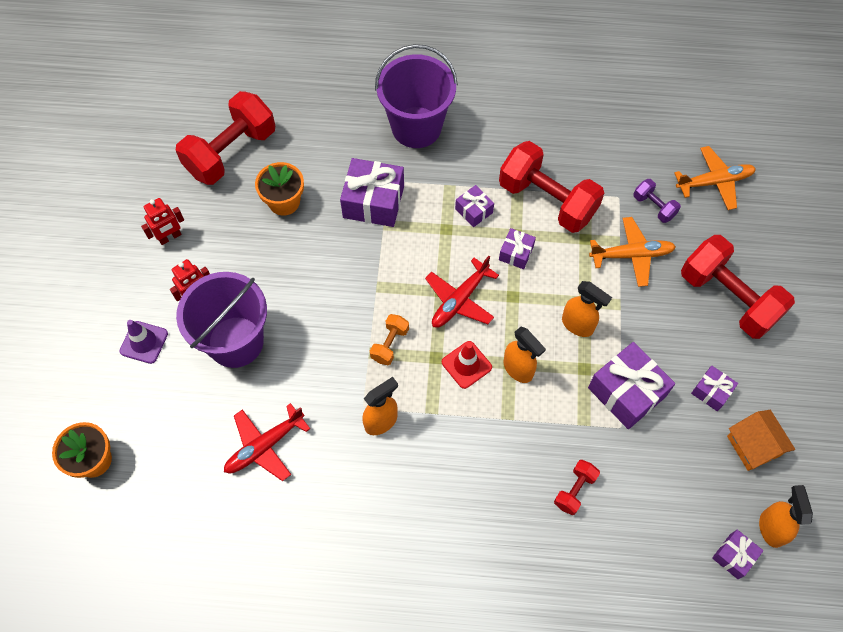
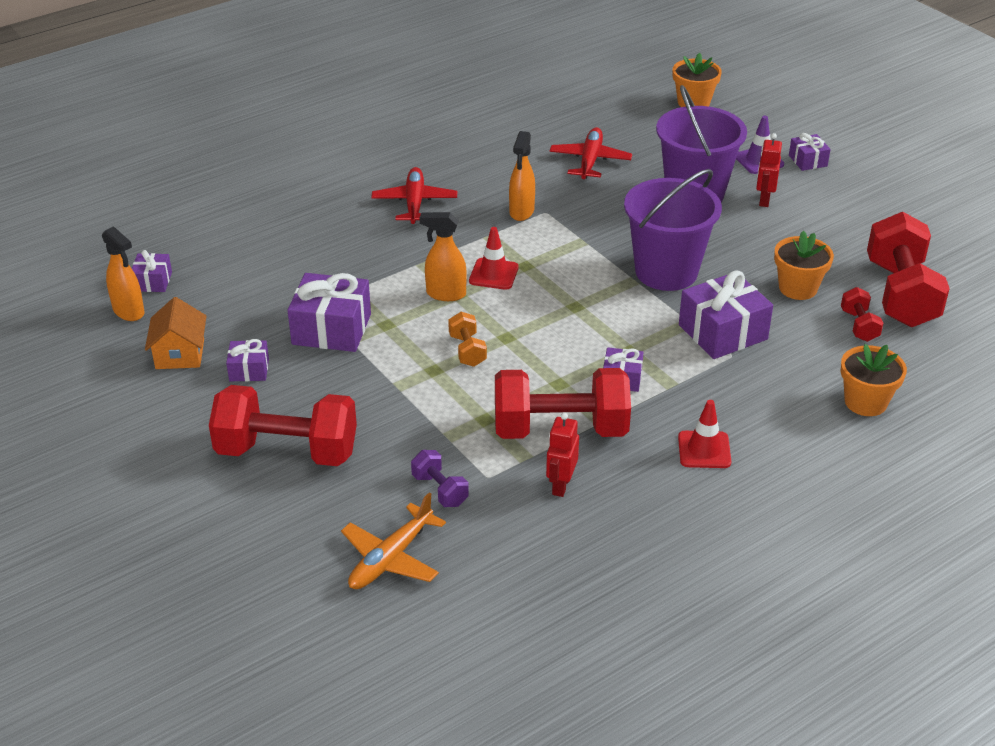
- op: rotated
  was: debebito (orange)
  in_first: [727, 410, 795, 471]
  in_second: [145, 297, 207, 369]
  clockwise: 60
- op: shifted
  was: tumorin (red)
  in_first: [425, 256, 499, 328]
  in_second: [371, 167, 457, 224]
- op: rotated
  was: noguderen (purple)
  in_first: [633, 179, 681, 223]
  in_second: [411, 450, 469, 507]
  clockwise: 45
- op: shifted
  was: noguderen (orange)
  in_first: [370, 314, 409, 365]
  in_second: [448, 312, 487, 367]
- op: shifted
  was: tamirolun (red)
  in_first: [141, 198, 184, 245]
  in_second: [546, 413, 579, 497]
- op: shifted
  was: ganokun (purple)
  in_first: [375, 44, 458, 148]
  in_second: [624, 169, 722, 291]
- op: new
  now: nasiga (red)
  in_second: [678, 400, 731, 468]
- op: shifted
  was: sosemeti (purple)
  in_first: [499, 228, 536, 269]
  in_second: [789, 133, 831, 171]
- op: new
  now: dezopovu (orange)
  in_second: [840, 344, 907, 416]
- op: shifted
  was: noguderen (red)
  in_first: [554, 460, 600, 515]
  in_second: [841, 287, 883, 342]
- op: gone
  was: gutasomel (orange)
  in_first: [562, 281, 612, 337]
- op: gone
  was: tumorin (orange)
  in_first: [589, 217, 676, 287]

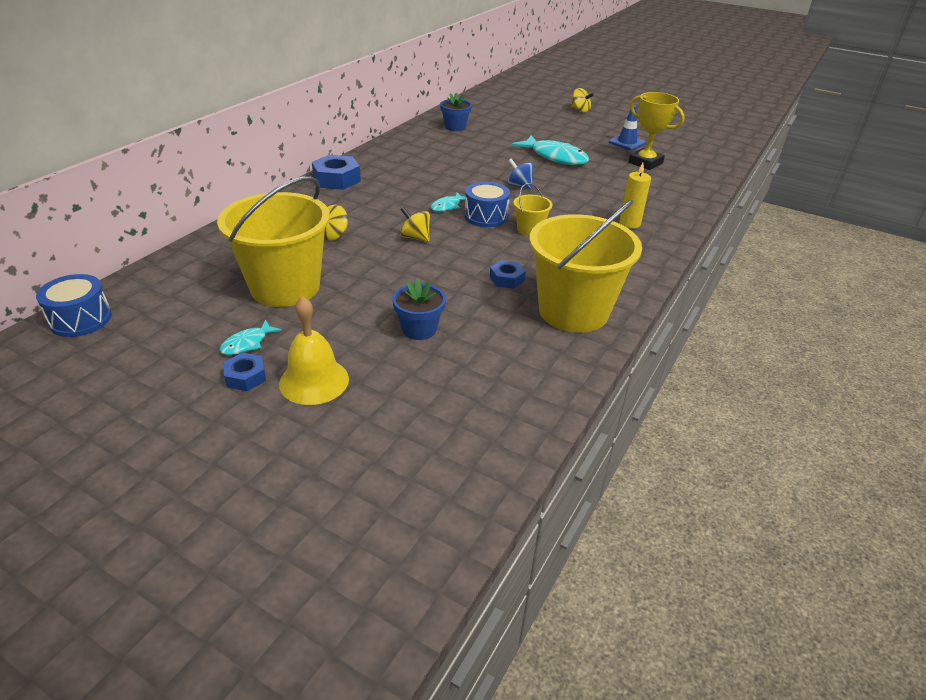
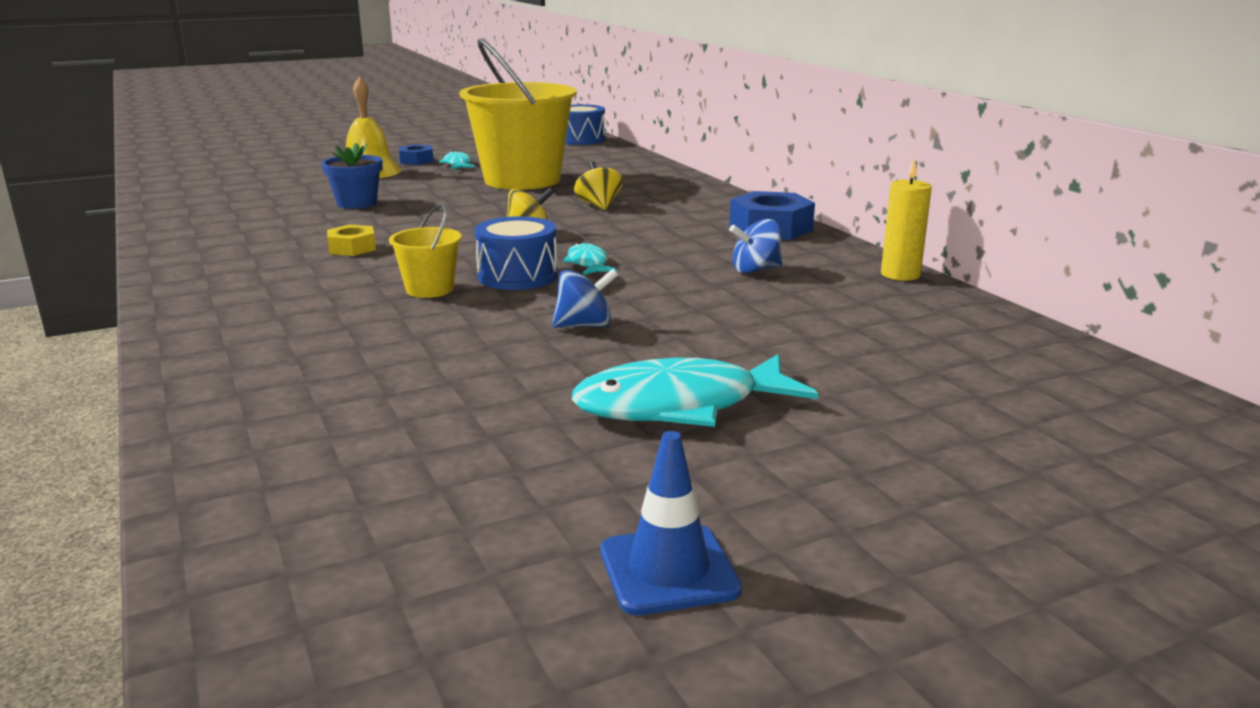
- op: repainted
  was: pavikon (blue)
  now: pavikon (yellow)
  in_first: [490, 260, 526, 289]
  in_second: [327, 225, 376, 256]
- op: new
  now: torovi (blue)
  in_second: [729, 219, 782, 273]
- op: shifted
  was: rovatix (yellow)
  in_first: [619, 163, 651, 228]
  in_second: [881, 158, 932, 281]
- op: gone
  was: dezopovu (blue)
  in_first: [440, 93, 472, 131]
- op: gone
  was: ganokun (yellow)
  in_first: [529, 199, 642, 333]
- op: gone
  was: torovi (yellow)
  in_first: [571, 88, 594, 112]
- op: gone
  was: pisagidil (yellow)
  in_first: [629, 92, 685, 170]

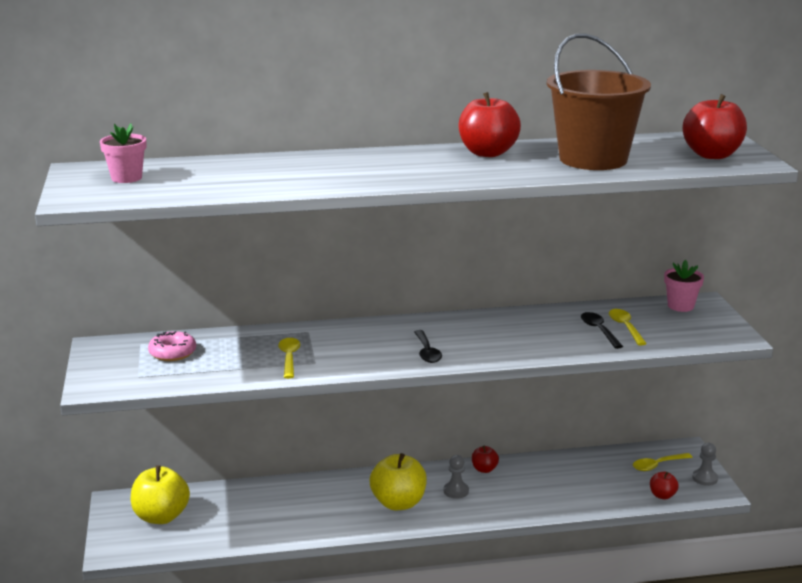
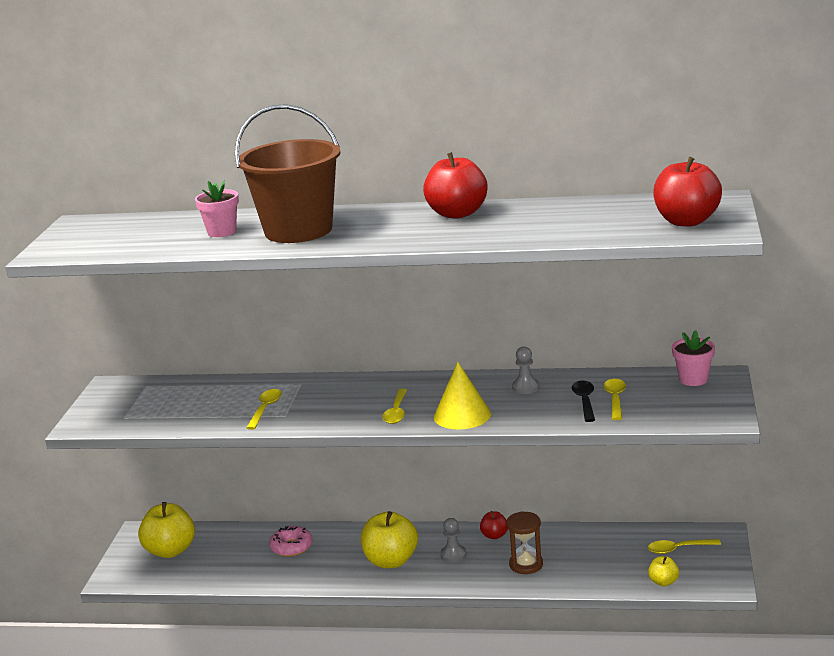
- op: shifted
  was: dezopovu (pink)
  in_first: [100, 123, 146, 183]
  in_second: [195, 180, 239, 237]
- op: shifted
  was: ganokun (brown)
  in_first: [547, 34, 651, 170]
  in_second: [235, 104, 340, 243]
- op: shifted
  was: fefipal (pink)
  in_first: [148, 331, 196, 361]
  in_second: [269, 526, 313, 557]
- op: repainted
  was: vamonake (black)
  now: vamonake (yellow)
  in_first: [414, 330, 442, 363]
  in_second: [382, 389, 407, 424]
- op: new
  now: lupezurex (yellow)
  in_second: [434, 362, 491, 429]
- op: new
  now: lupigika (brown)
  in_second: [506, 511, 543, 574]
- op: shifted
  was: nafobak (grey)
  in_first: [692, 443, 718, 486]
  in_second: [512, 347, 540, 394]
- op: repainted
  was: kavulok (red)
  now: kavulok (yellow)
  in_first: [650, 472, 679, 499]
  in_second: [648, 556, 679, 586]

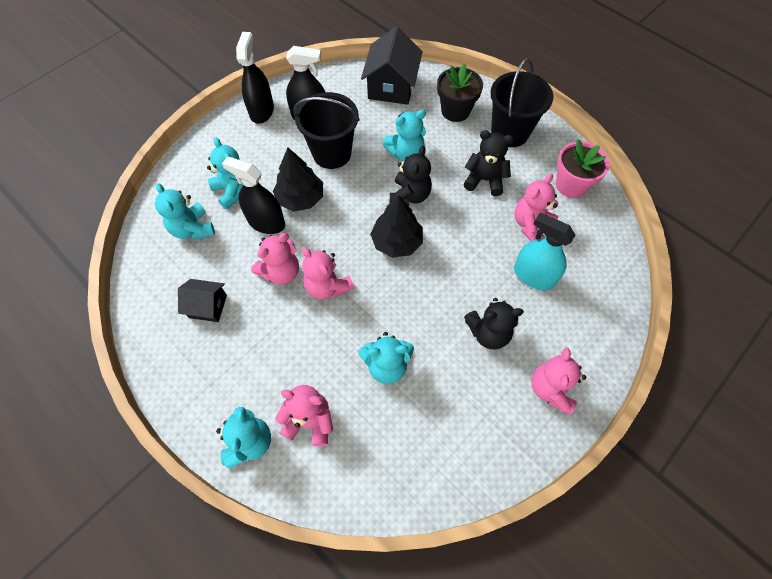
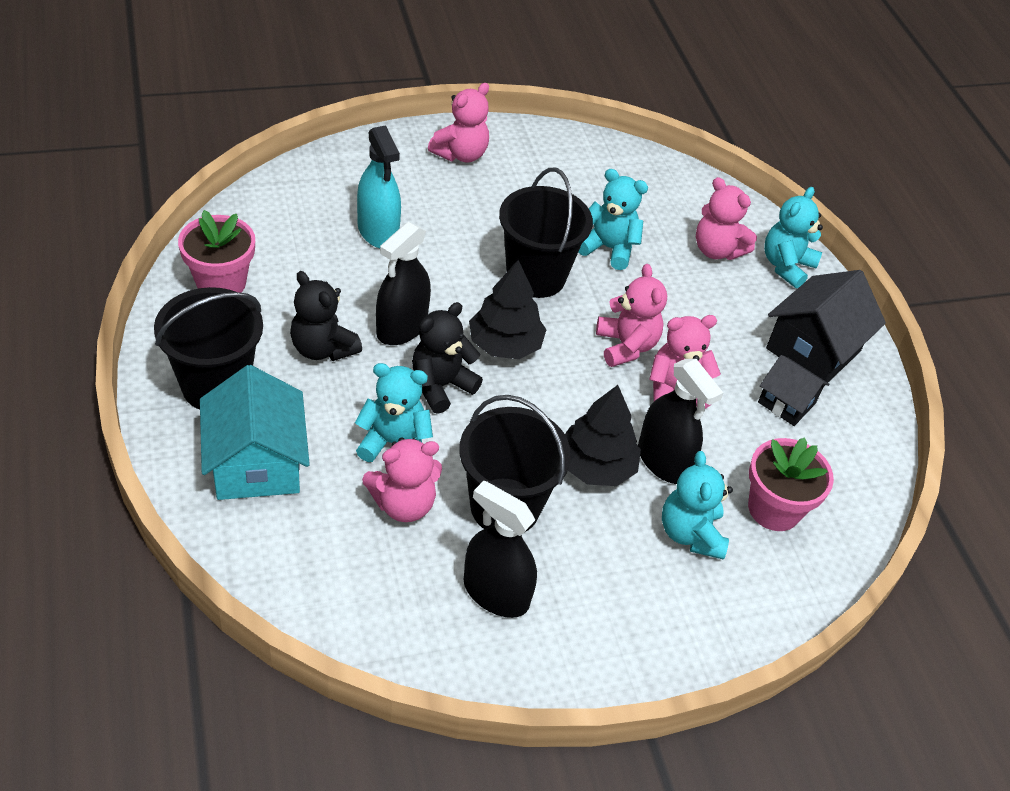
- op: swapped
  was: dezopovu (black)
  now: debebito (turquoise)
  in_first: [437, 63, 483, 122]
  in_second: [200, 365, 310, 500]
- op: shifted
  was: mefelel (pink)
  in_first: [515, 174, 559, 241]
  in_second: [362, 437, 442, 522]
- op: shifted
  was: gutasomel (black)
  in_first: [236, 32, 274, 124]
  in_second: [376, 222, 431, 345]
- op: new
  now: ganokun (black)
  in_second: [499, 168, 593, 298]
- op: swapped
  was: mefelel (turquoise)
  now: dezopovu (pink)
  in_first: [155, 183, 215, 240]
  in_second: [748, 437, 834, 531]
- op: shifted
  was: debebito (black)
  in_first: [361, 26, 422, 105]
  in_second: [766, 270, 886, 386]
- op: gone
  was: mefelel (black)
  in_first: [464, 298, 524, 349]

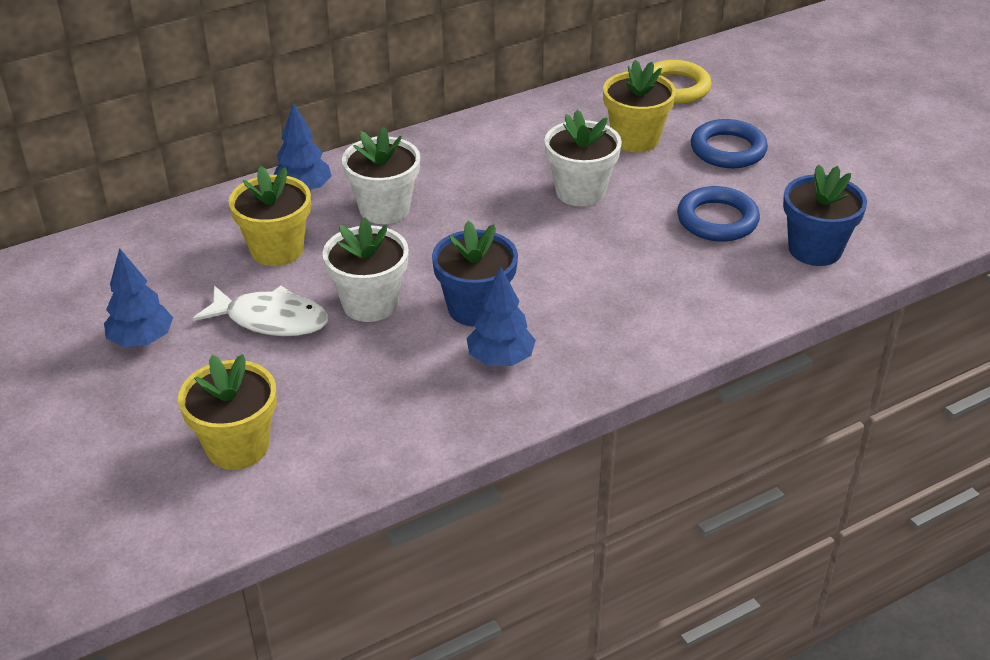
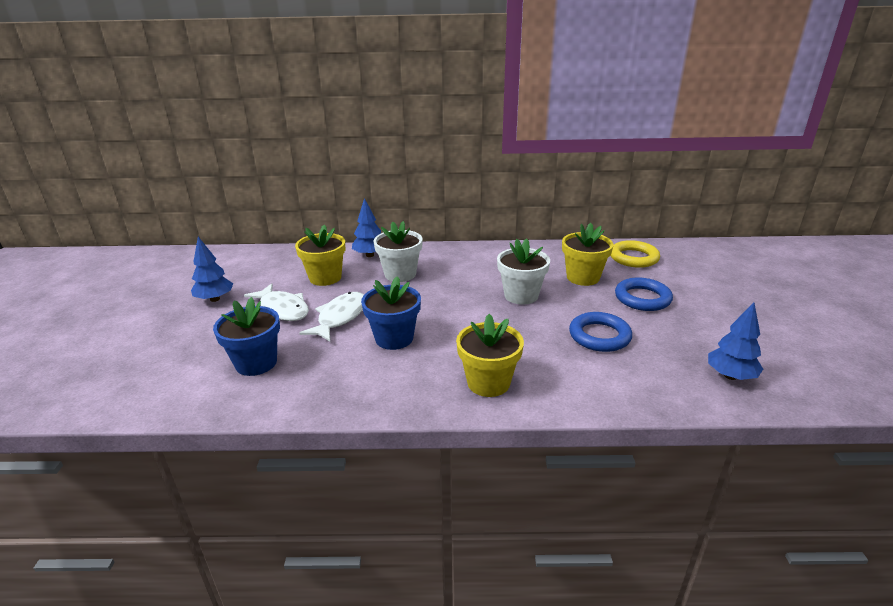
- op: shifted
  was: dezopovu (blue)
  in_first: [783, 165, 867, 266]
  in_second: [213, 297, 280, 376]
- op: swapped
  was: dezopovu (white)
  now: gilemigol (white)
  in_first: [323, 218, 409, 322]
  in_second: [299, 292, 364, 342]
- op: shifted
  was: dezopovu (yellow)
  in_first: [178, 354, 277, 470]
  in_second: [456, 314, 524, 397]
- op: shifted
  was: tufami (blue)
  in_first: [466, 267, 536, 366]
  in_second: [708, 302, 763, 380]

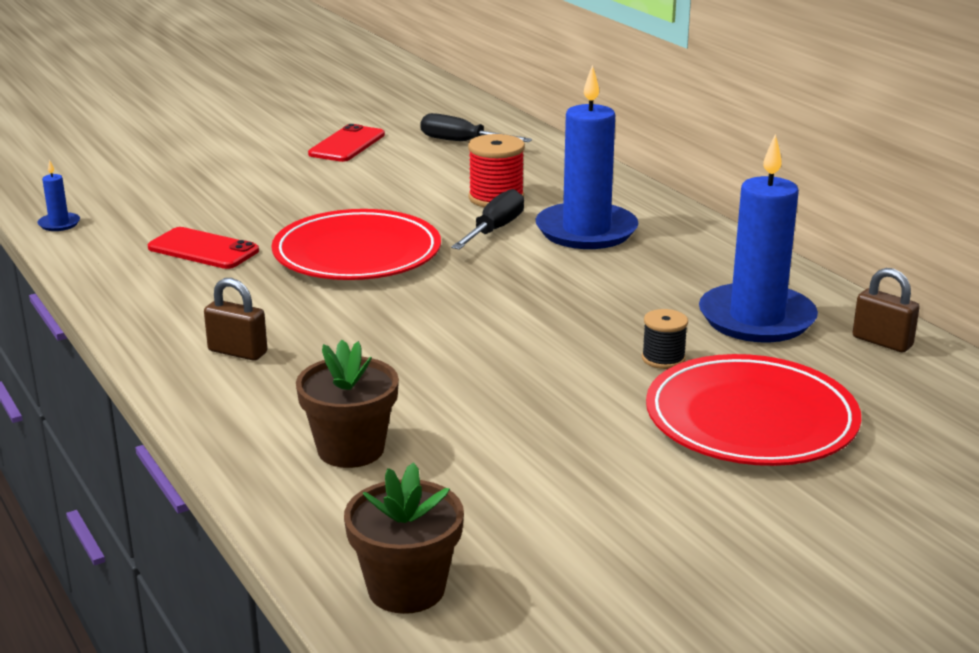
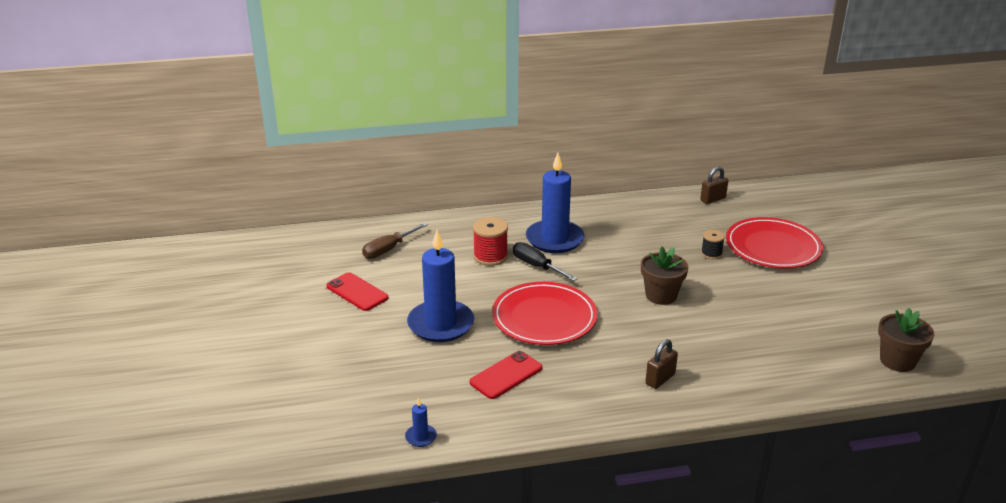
- op: repainted
  was: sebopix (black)
  now: sebopix (brown)
  in_first: [420, 113, 532, 142]
  in_second: [362, 223, 428, 259]
- op: shifted
  was: rovatix (blue)
  in_first: [699, 134, 818, 343]
  in_second: [407, 230, 474, 342]
- op: shifted
  was: dezopovu (brown)
  in_first: [296, 340, 399, 468]
  in_second: [641, 247, 688, 305]

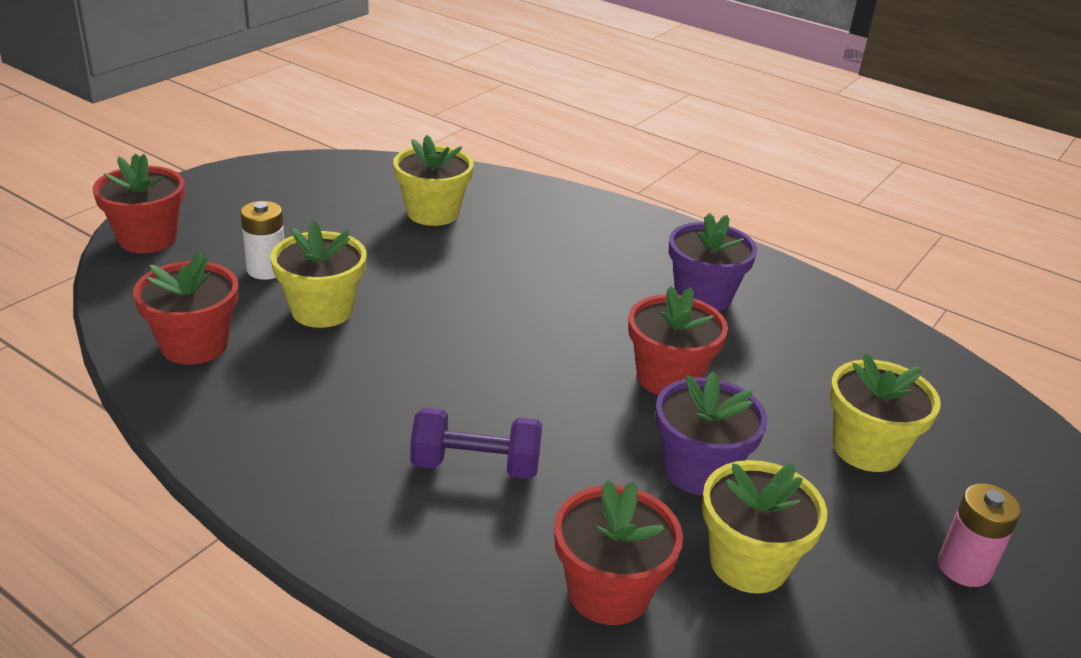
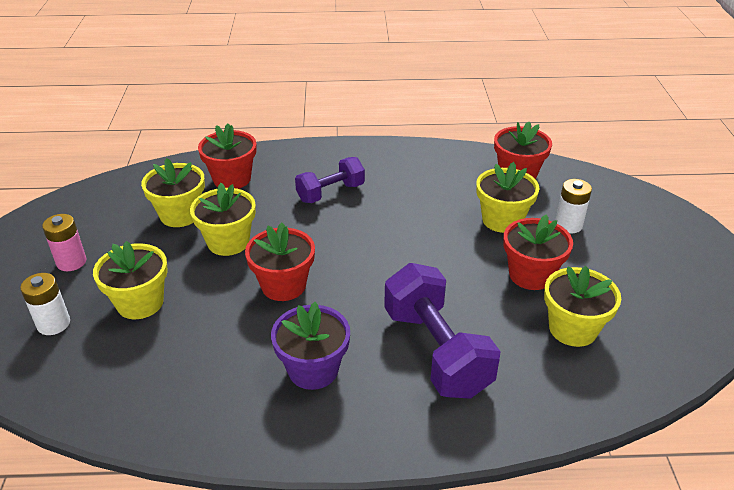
- op: new
  now: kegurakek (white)
  in_second: [20, 273, 70, 335]
- op: repainted
  was: dezopovu (purple)
  now: dezopovu (yellow)
  in_first: [655, 372, 767, 495]
  in_second: [190, 183, 256, 256]
- op: new
  now: noguderen (purple)
  in_second: [384, 263, 501, 399]
- op: shifted
  was: dezopovu (red)
  in_first: [93, 154, 185, 253]
  in_second: [503, 214, 573, 290]

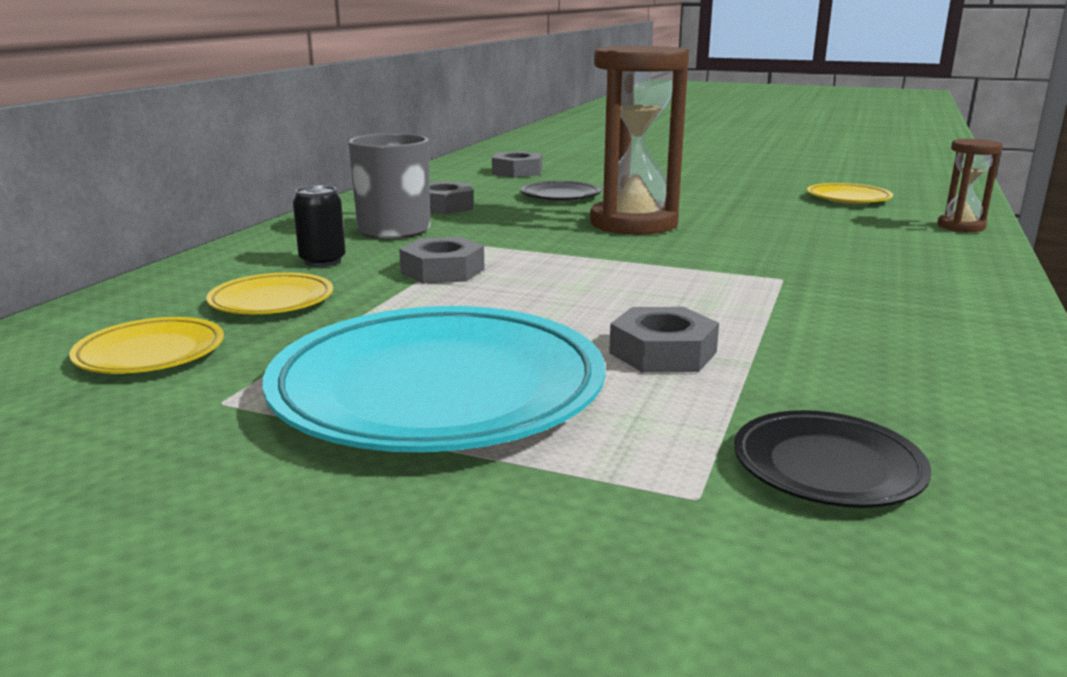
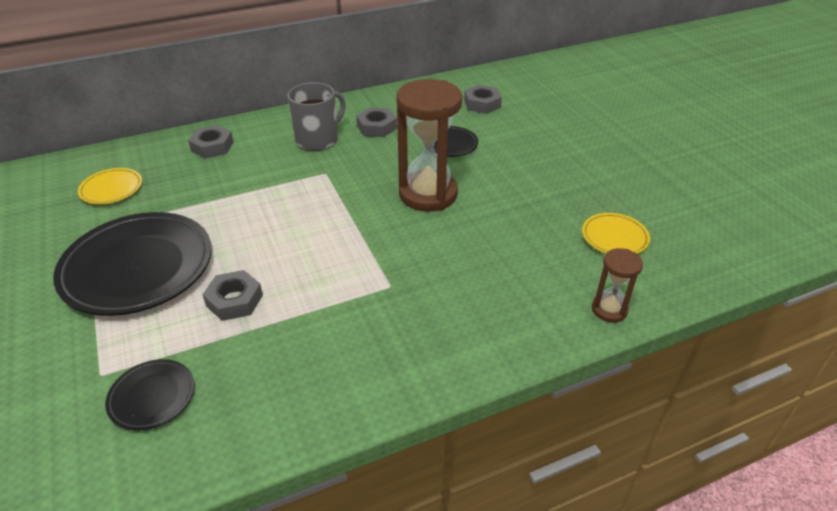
- op: repainted
  was: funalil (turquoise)
  now: funalil (black)
  in_first: [263, 306, 606, 452]
  in_second: [53, 212, 212, 316]
- op: shifted
  was: pavikon (grey)
  in_first: [399, 237, 485, 284]
  in_second: [188, 125, 234, 158]
- op: gone
  was: funalil (yellow)
  in_first: [206, 272, 333, 314]
- op: gone
  was: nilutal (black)
  in_first: [293, 185, 346, 267]

